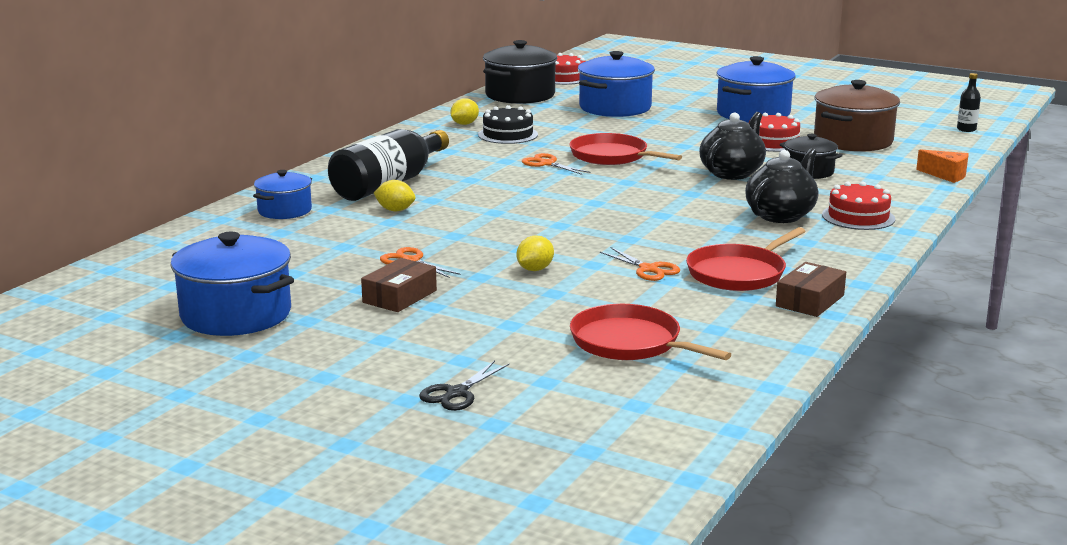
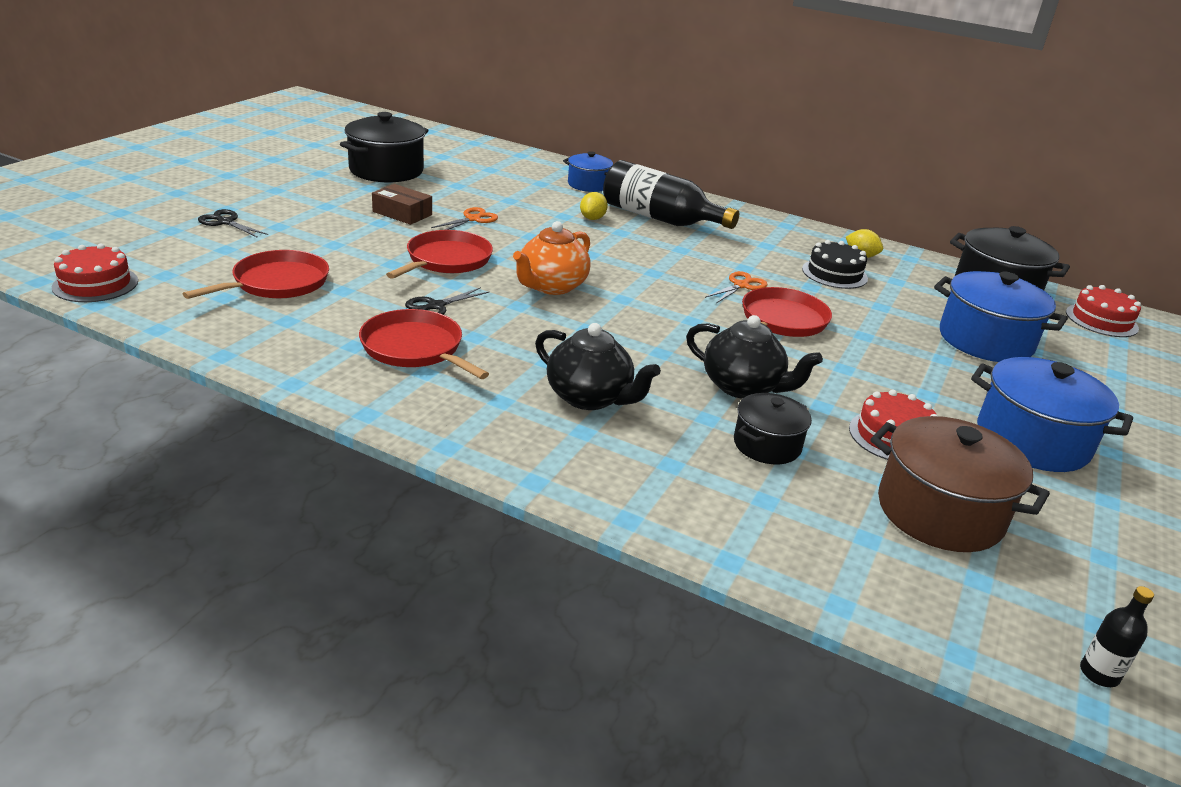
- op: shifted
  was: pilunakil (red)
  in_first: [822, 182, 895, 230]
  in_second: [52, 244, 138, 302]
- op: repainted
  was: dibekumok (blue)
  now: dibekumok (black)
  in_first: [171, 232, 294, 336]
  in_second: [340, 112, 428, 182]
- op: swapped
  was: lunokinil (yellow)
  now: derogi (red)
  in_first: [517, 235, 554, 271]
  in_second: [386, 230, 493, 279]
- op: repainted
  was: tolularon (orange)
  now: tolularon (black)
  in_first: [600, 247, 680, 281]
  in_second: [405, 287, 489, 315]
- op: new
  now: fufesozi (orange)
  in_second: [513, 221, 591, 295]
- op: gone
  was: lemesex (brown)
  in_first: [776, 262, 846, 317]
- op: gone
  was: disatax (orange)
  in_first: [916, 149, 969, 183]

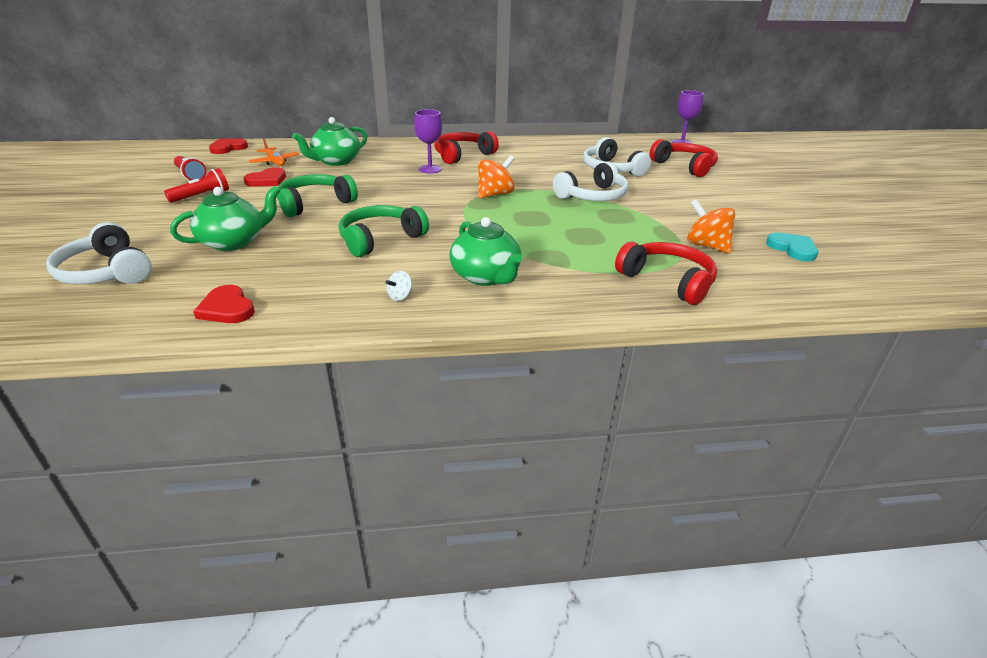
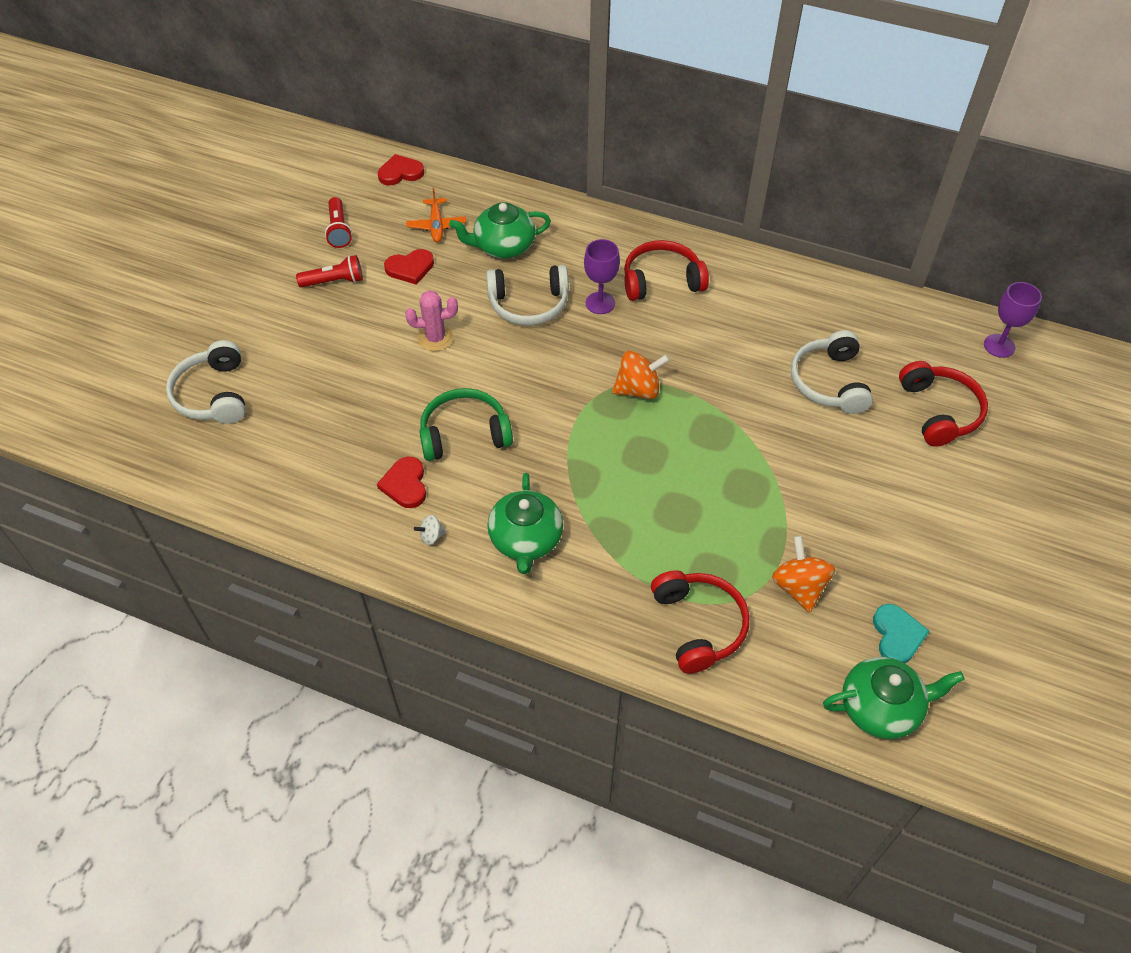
- op: shifted
  was: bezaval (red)
  in_first: [193, 285, 255, 323]
  in_second: [377, 457, 426, 508]
- op: swapped
  was: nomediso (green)
  now: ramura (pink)
  in_first: [277, 174, 358, 217]
  in_second: [405, 290, 458, 351]
- op: shifted
  was: nomediso (white)
  in_first: [553, 162, 628, 201]
  in_second: [486, 265, 569, 325]
- op: shifted
  was: fufesozi (green)
  in_first: [170, 186, 280, 251]
  in_second: [823, 657, 965, 739]

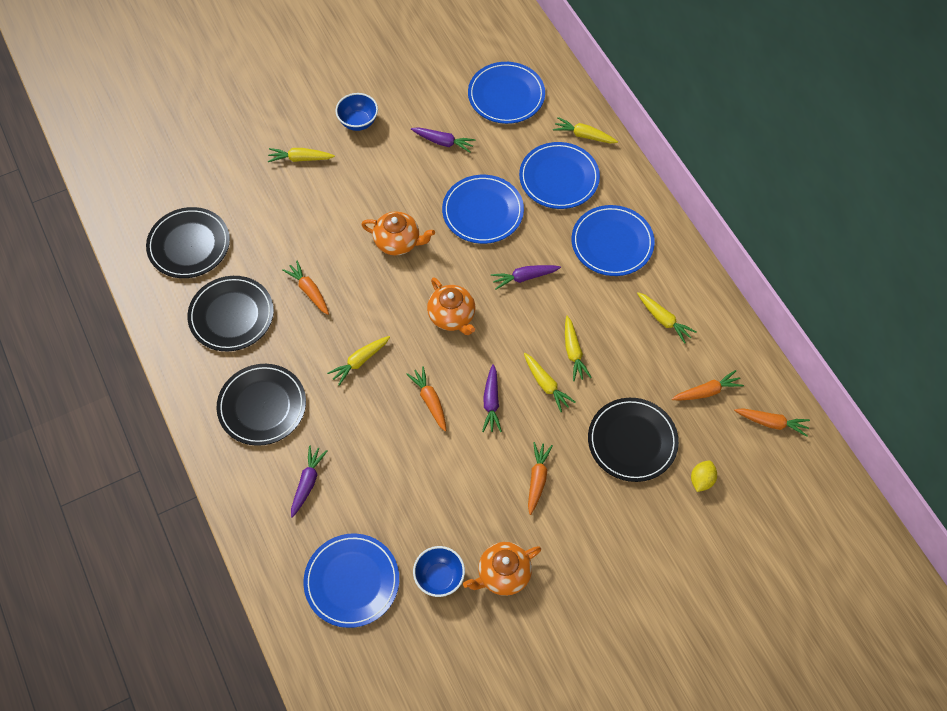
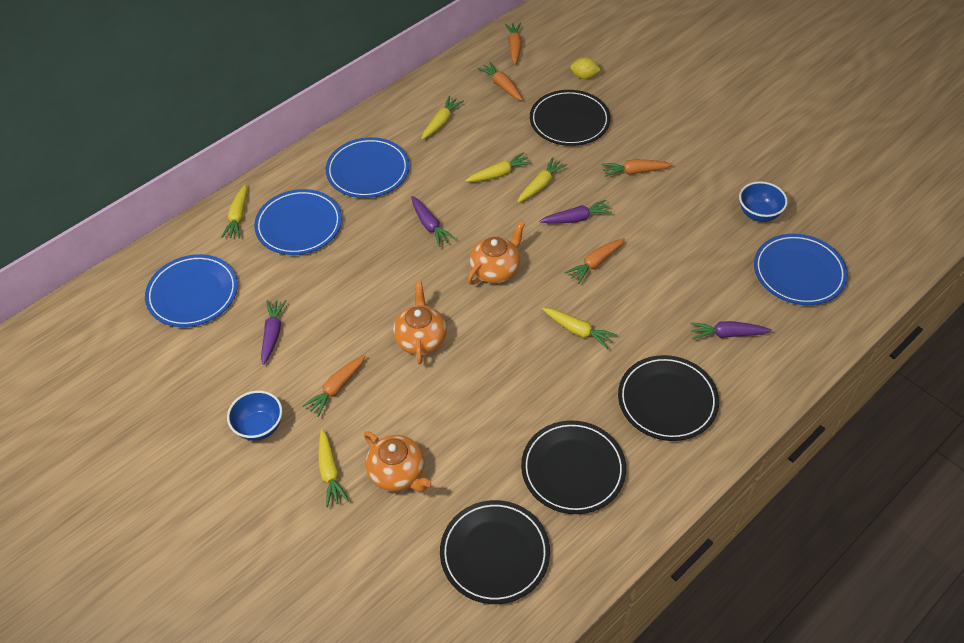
- op: shifted
  was: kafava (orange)
  in_first: [282, 261, 329, 315]
  in_second: [303, 355, 365, 417]
- op: shifted
  was: fufesozi (orange)
  in_first: [463, 542, 541, 596]
  in_second: [364, 431, 431, 492]
- op: gone
  was: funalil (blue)
  in_first: [442, 175, 524, 244]

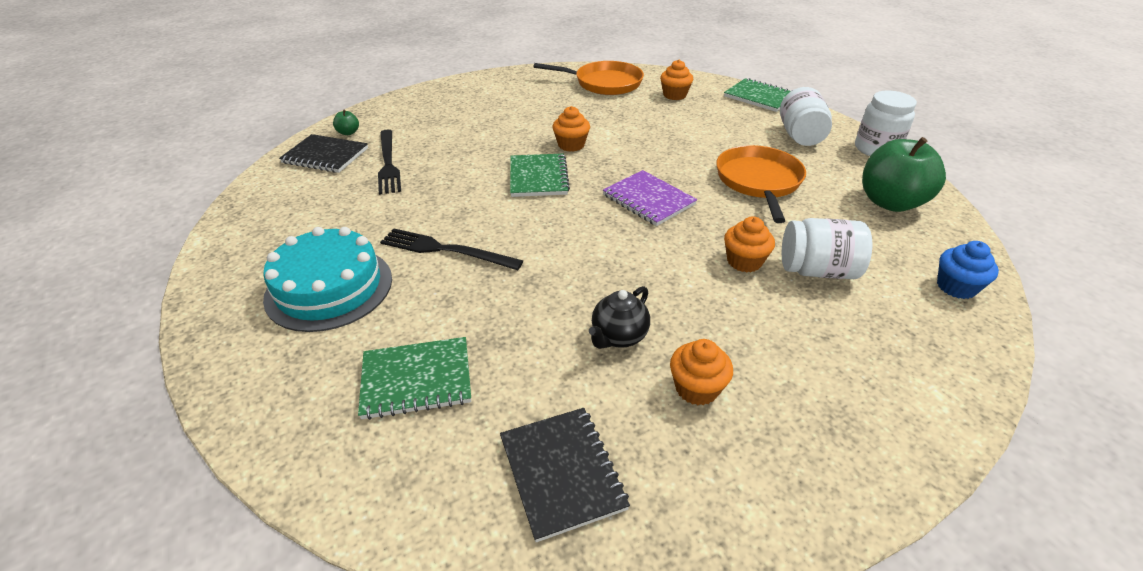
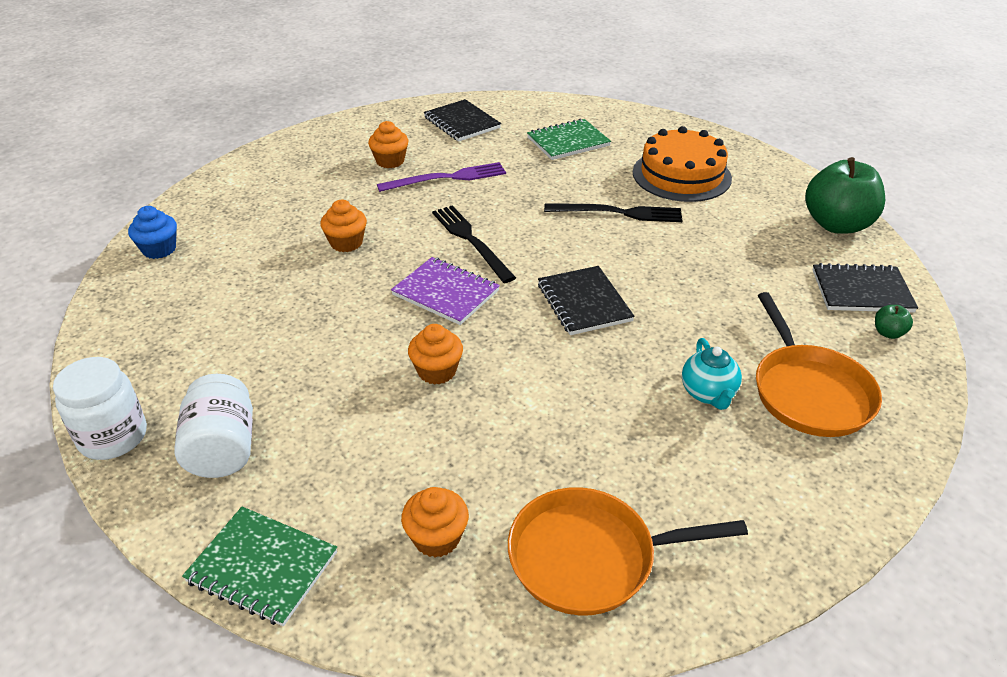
- op: swapped
  was: fufesozi (black)
  now: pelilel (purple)
  in_first: [589, 286, 650, 349]
  in_second: [377, 162, 506, 192]
- op: shifted
  was: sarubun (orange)
  in_first: [553, 106, 590, 152]
  in_second: [408, 324, 463, 385]
- op: shifted
  was: pelilel (black)
  in_first: [378, 130, 401, 195]
  in_second: [432, 206, 516, 283]
- op: repainted
  was: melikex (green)
  now: melikex (black)
  in_first: [510, 154, 570, 197]
  in_second: [538, 266, 635, 335]
- op: repainted
  was: pilunakil (turquoise)
  now: pilunakil (orange)
  in_first: [263, 227, 392, 332]
  in_second: [633, 126, 732, 202]
- op: new
  now: fufesozi (turquoise)
  in_second: [682, 338, 742, 410]
- op: shifted
  was: derogi (orange)
  in_first: [716, 145, 806, 223]
  in_second: [756, 292, 882, 437]
- op: shifted
  was: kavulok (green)
  in_first: [862, 137, 946, 212]
  in_second: [805, 157, 885, 234]
- op: gone
  was: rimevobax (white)
  in_first: [782, 218, 872, 279]

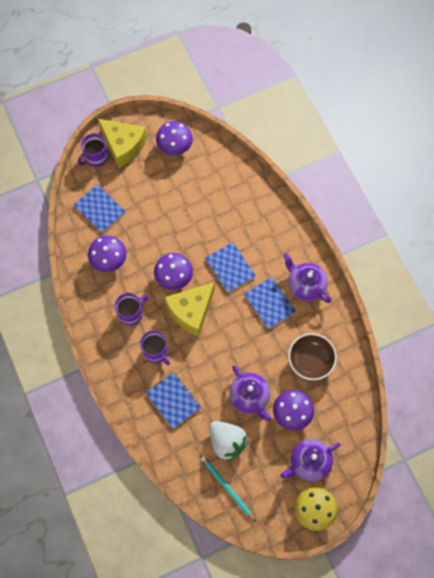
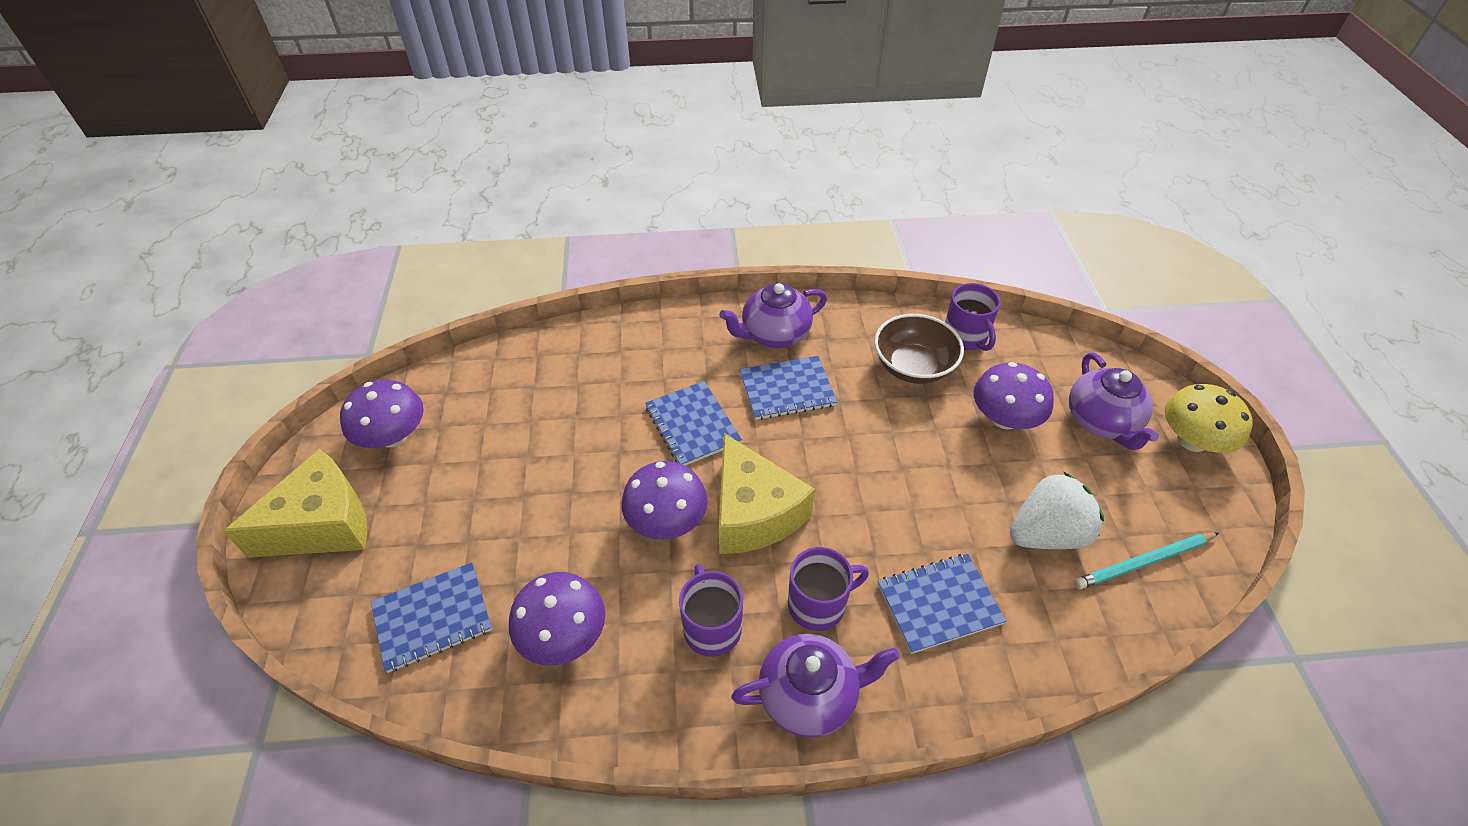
- op: rotated
  was: melikex (blue)
  in_first: [205, 242, 256, 293]
  in_second: [645, 381, 742, 466]
  clockwise: 75
- op: shifted
  was: fufesozi (purple)
  in_first: [229, 366, 271, 422]
  in_second: [731, 634, 900, 738]
- op: shifted
  was: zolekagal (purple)
  in_first: [78, 133, 108, 167]
  in_second: [945, 283, 1001, 351]

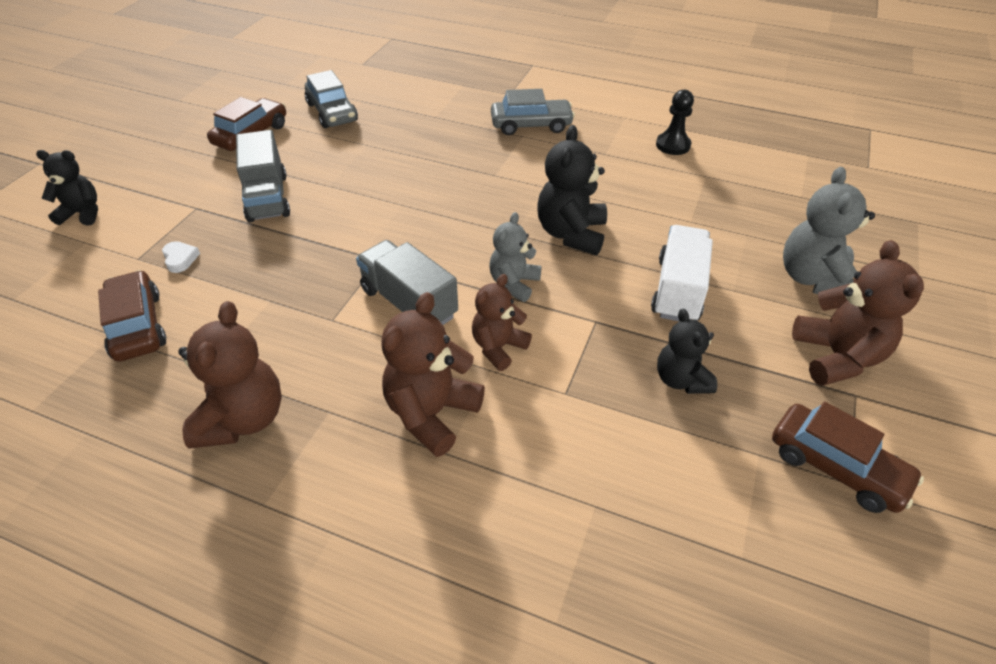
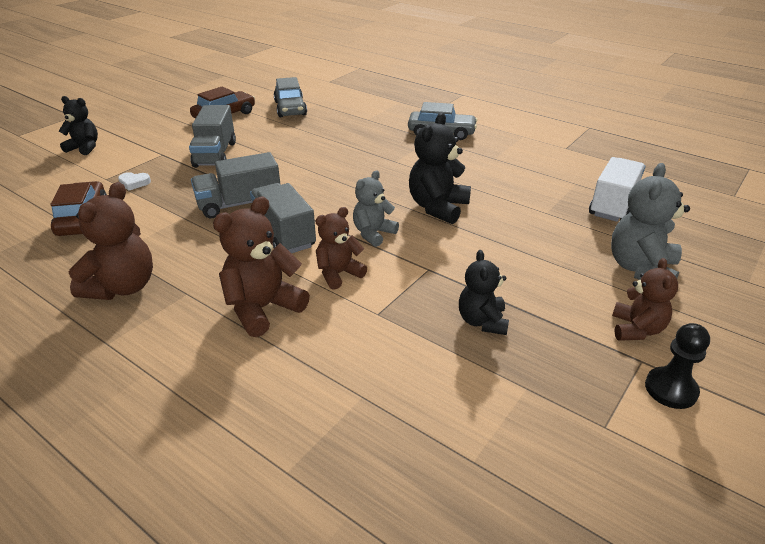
- op: rotated
  was: bezaval (white)
  in_first: [162, 241, 200, 273]
  in_second: [118, 172, 151, 191]
  clockwise: 105
- op: new
  now: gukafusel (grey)
  in_second: [191, 152, 280, 218]
- op: shifted
  was: gukafusel (white)
  in_first: [651, 225, 713, 321]
  in_second: [589, 157, 645, 222]
- op: scaled
  was: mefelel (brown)
  in_first: [792, 240, 924, 386]
  in_second: [612, 258, 678, 341]
  ratio: 0.65
- op: shifted
  was: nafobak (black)
  in_first: [656, 89, 694, 155]
  in_second: [645, 323, 710, 409]
- op: gone
  was: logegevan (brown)
  in_first: [772, 402, 924, 513]

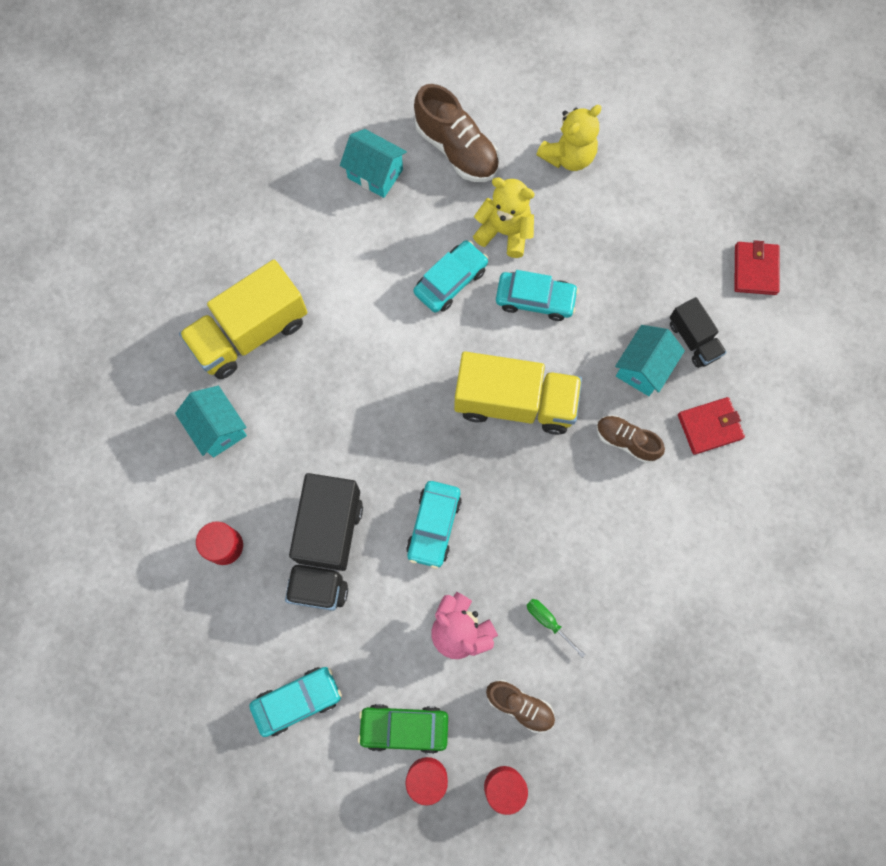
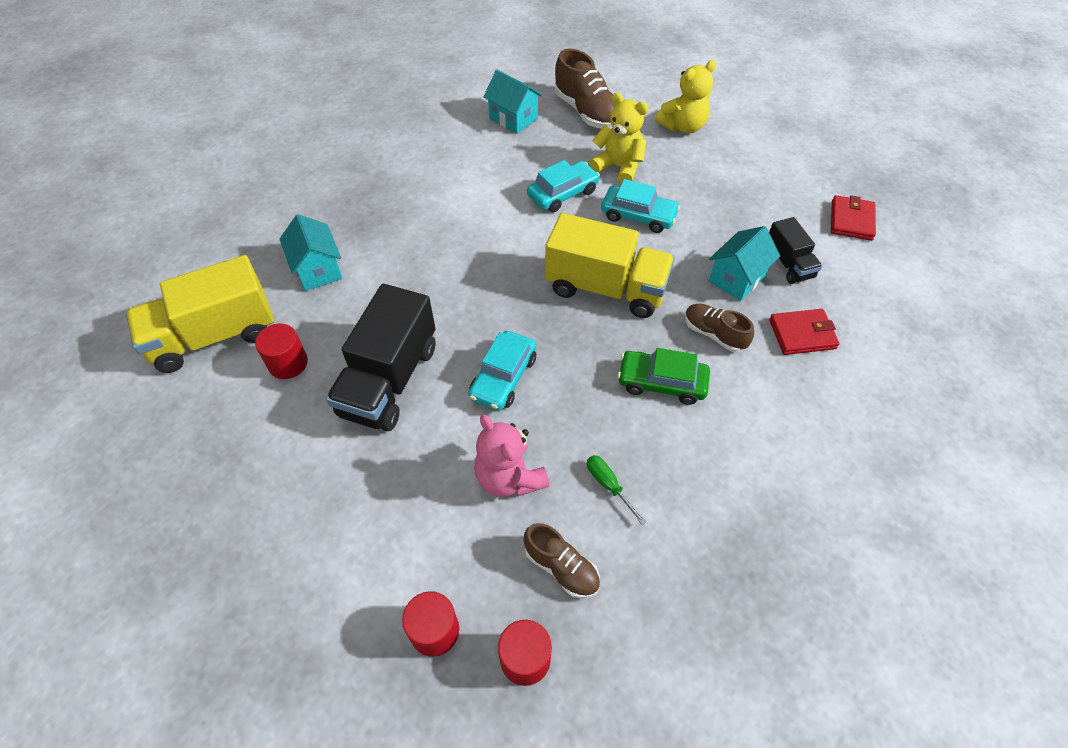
- op: shifted
  was: gukafusel (yellow)
  in_first: [179, 260, 307, 379]
  in_second: [126, 255, 274, 373]
- op: shifted
  was: logegevan (green)
  in_first: [358, 704, 448, 754]
  in_second: [618, 348, 710, 405]
- op: gone
  was: logegevan (turquoise)
  in_first: [249, 667, 342, 737]

